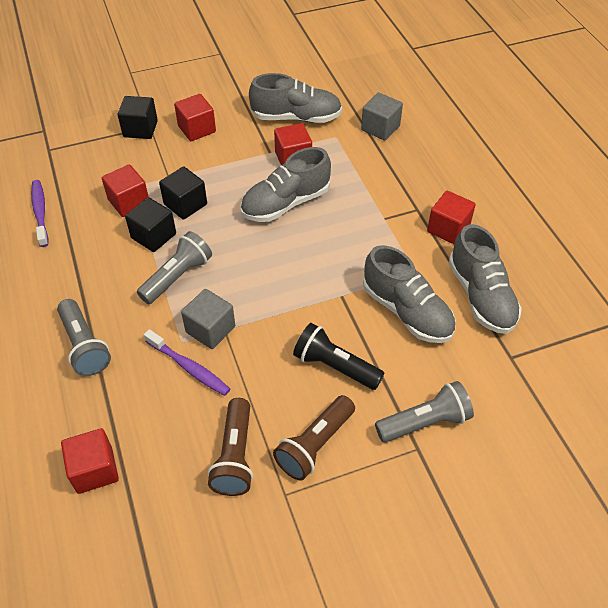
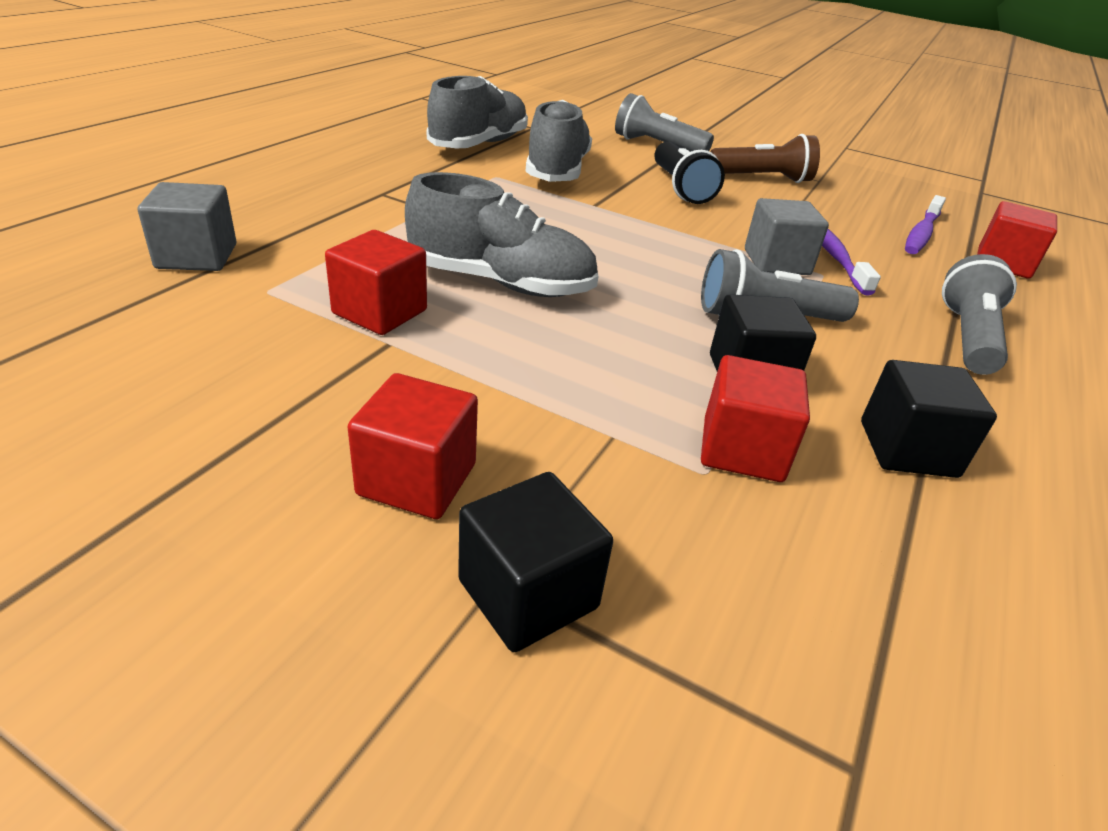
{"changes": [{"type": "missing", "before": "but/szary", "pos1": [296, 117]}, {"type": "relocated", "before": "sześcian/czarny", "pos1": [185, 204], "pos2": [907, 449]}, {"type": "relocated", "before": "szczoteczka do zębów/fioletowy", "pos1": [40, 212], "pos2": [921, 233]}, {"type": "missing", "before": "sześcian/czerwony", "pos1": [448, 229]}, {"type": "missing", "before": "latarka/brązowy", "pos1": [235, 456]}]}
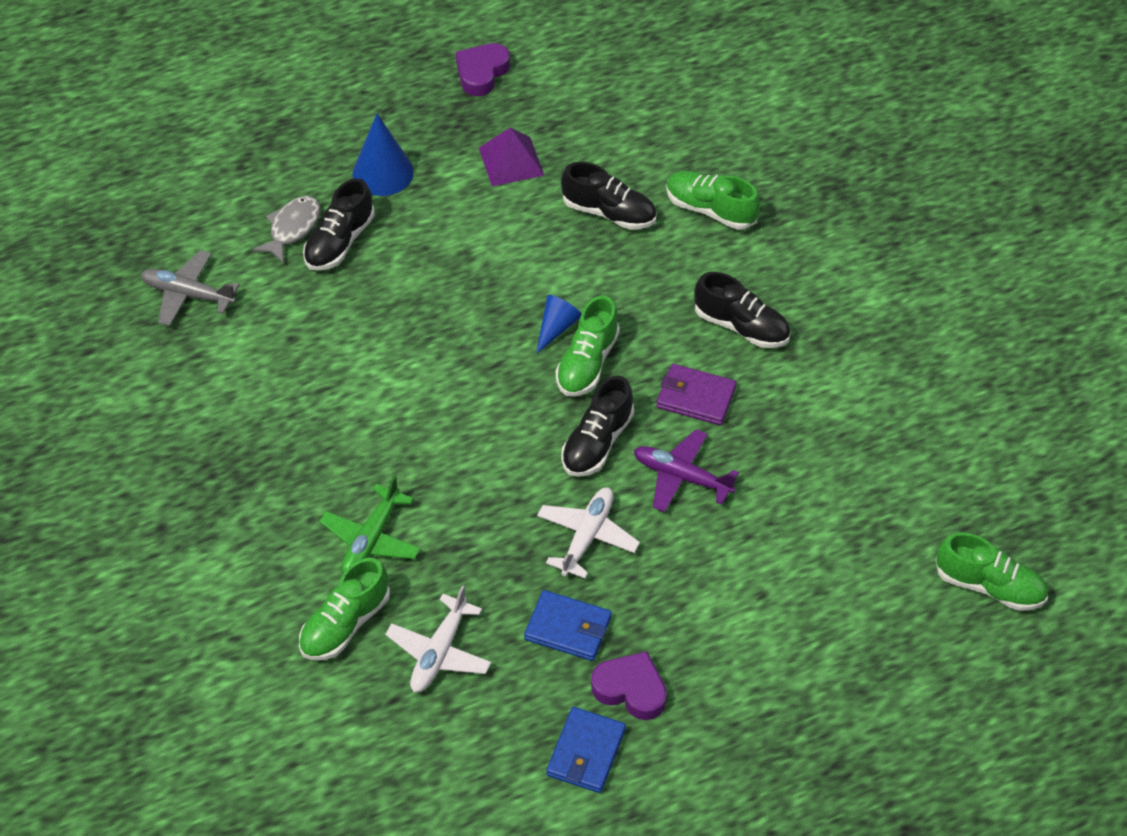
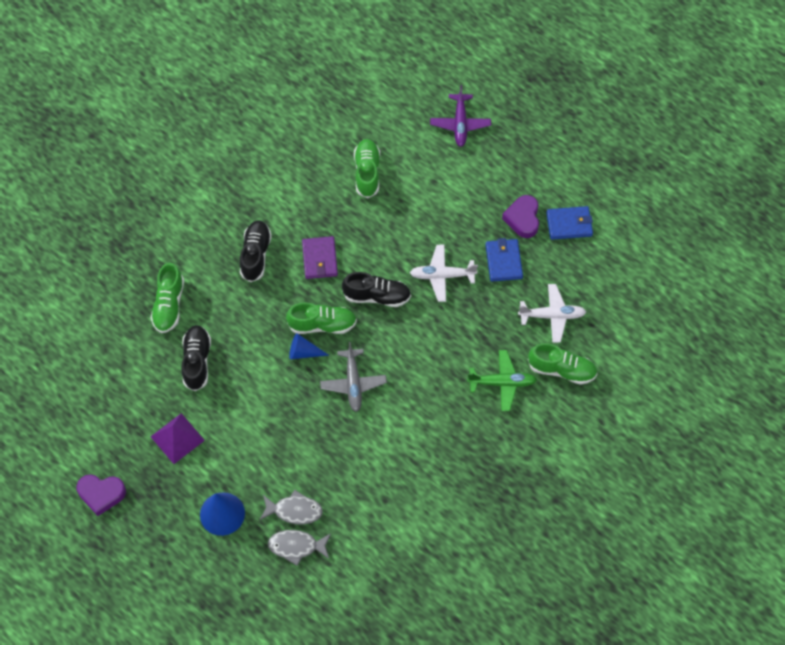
{"changes": [{"type": "exchanged", "before": "but/czarny", "after": "ryba/szary", "pos1": [339, 242], "pos2": [294, 510]}, {"type": "relocated", "before": "samolot/szary", "pos1": [188, 294], "pos2": [353, 383]}, {"type": "relocated", "before": "samolot/fioletowy", "pos1": [681, 477], "pos2": [460, 124]}, {"type": "relocated", "before": "but/zielony", "pos1": [989, 586], "pos2": [367, 173]}]}
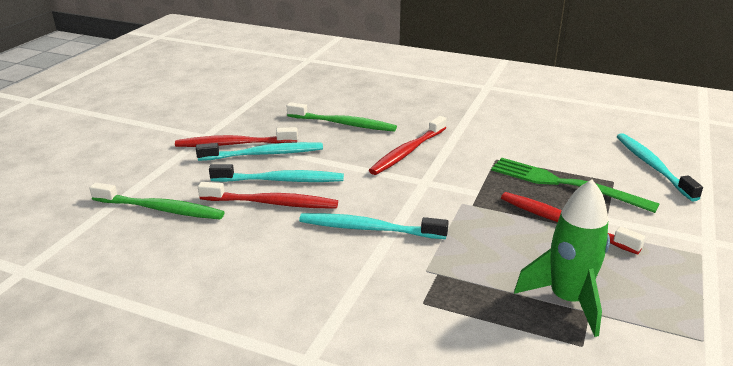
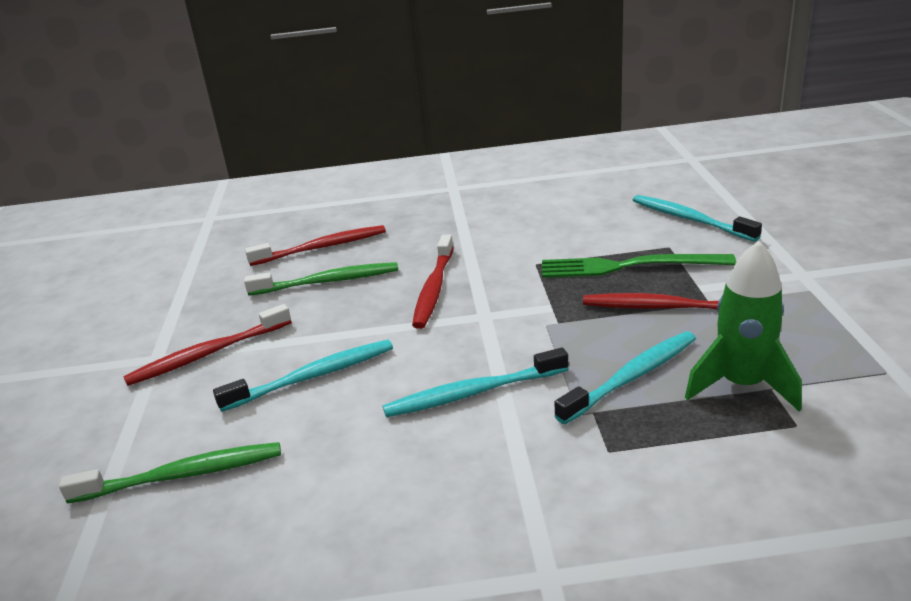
{"changes": [{"type": "relocated", "before": "szczoteczka do zębów/turkusowy", "pos1": [263, 154], "pos2": [631, 377]}, {"type": "relocated", "before": "szczoteczka do zębów/czerwony", "pos1": [271, 203], "pos2": [321, 248]}]}
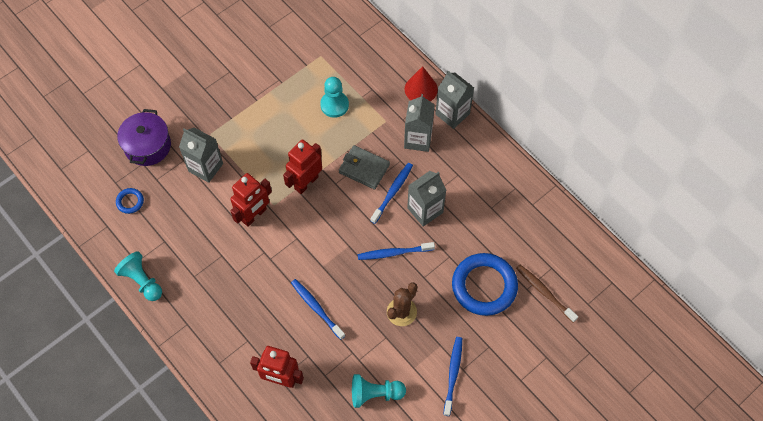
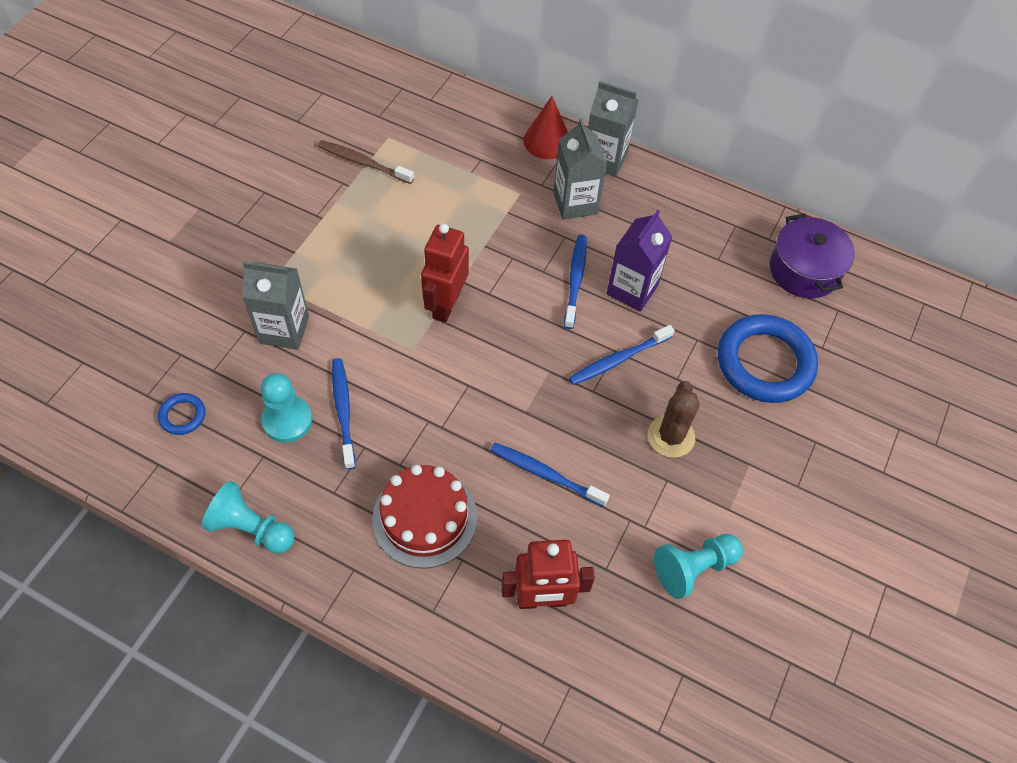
{"changes": [{"type": "relocated", "before": "pionek/turkusowy", "pos1": [334, 105], "pos2": [287, 420]}, {"type": "relocated", "before": "garnek/fioletowy", "pos1": [147, 146], "pos2": [804, 270]}, {"type": "missing", "before": "portfel/szary", "pos1": [364, 168]}, {"type": "colour", "before": "karton mleka/szary", "after": "karton mleka/fioletowy", "pos1": [425, 210], "pos2": [632, 290]}, {"type": "missing", "before": "robot/czerwony", "pos1": [254, 215]}, {"type": "relocated", "before": "szczoteczka do zębów/brązowy", "pos1": [544, 292], "pos2": [363, 163]}, {"type": "relocated", "before": "szczoteczka do zębów/niebieski", "pos1": [453, 375], "pos2": [343, 411]}, {"type": "appeared", "after": "tort/czerwony", "pos2": [425, 518]}]}
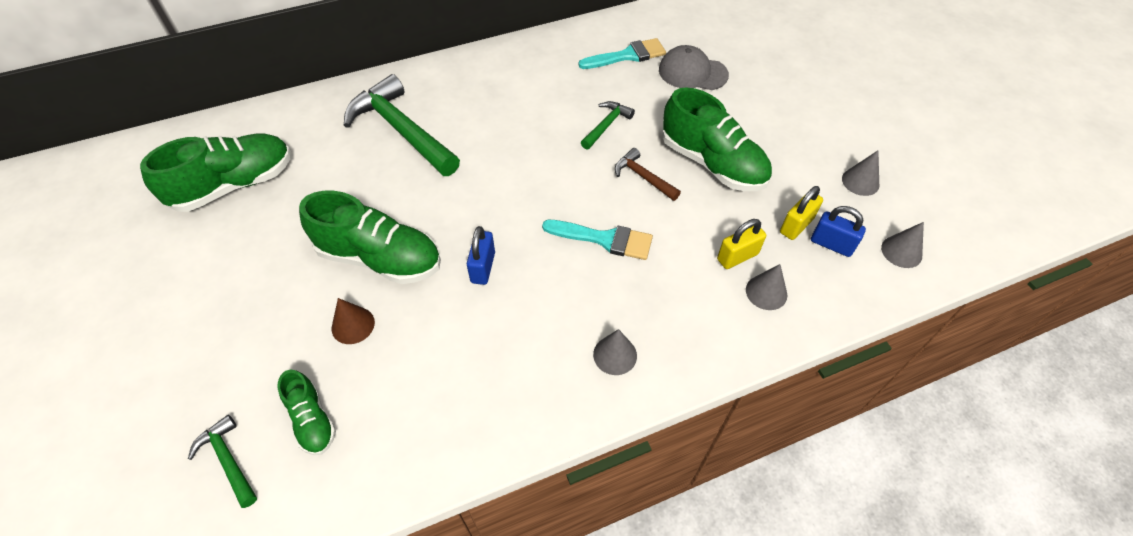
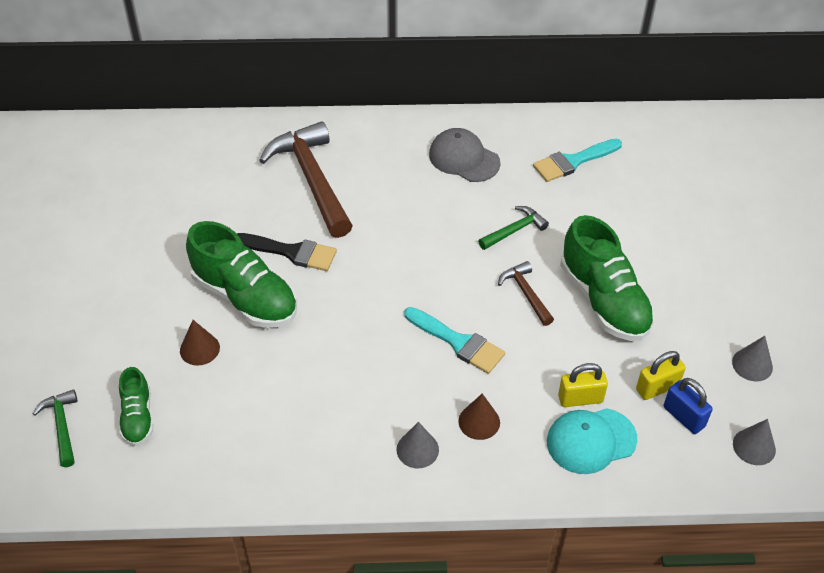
{"changes": [{"type": "spun", "before": "pędzel/turkusowy", "pos1": [627, 55], "pos2": [573, 161], "turn": 150}, {"type": "relocated", "before": "czapka/szary", "pos1": [692, 72], "pos2": [464, 158]}, {"type": "colour", "before": "młotek/zielony", "after": "młotek/brązowy", "pos1": [402, 130], "pos2": [312, 180]}, {"type": "missing", "before": "but/zielony", "pos1": [234, 185]}, {"type": "missing", "before": "kłódka/niebieski", "pos1": [483, 267]}, {"type": "exchanged", "before": "stożek/szary", "after": "czapka/turkusowy", "pos1": [766, 292], "pos2": [591, 441]}, {"type": "appeared", "after": "pędzel/czarny", "pos2": [291, 252]}, {"type": "appeared", "after": "stożek/brązowy", "pos2": [479, 421]}]}
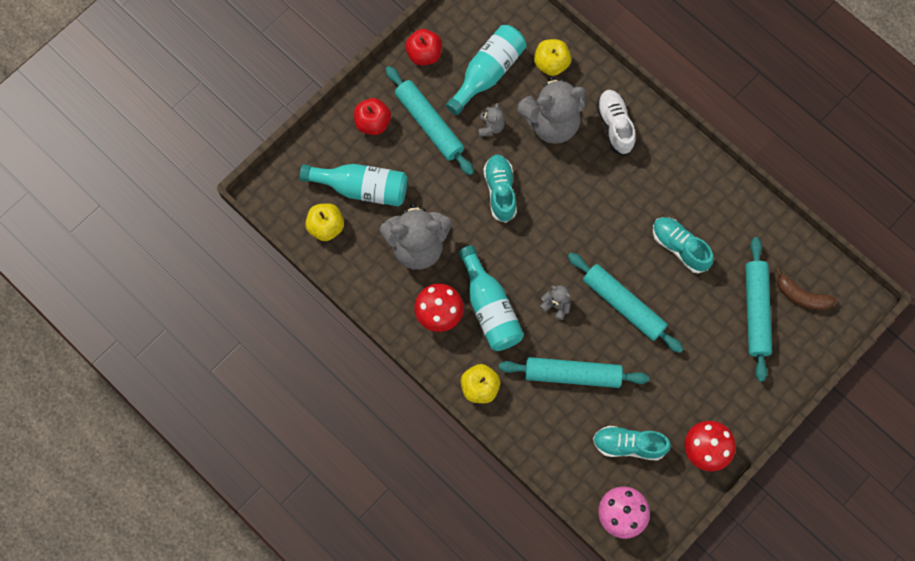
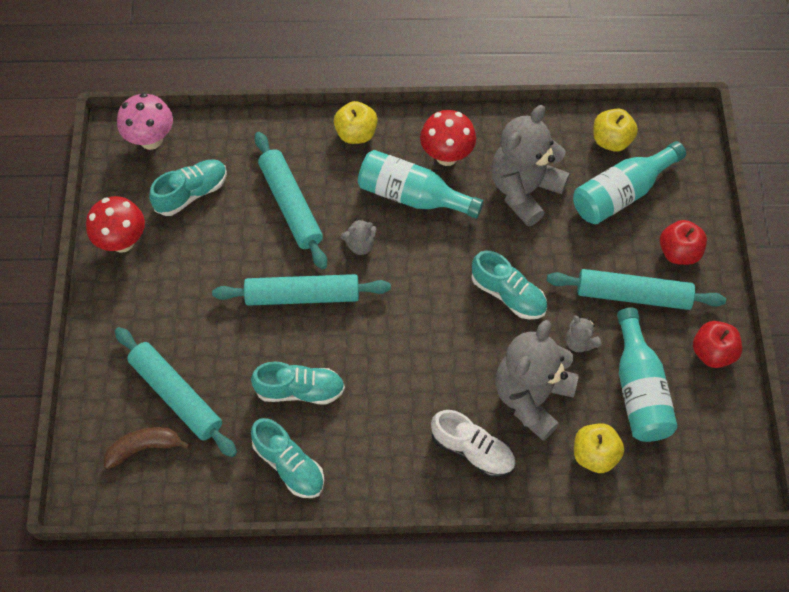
{"changes": [{"type": "spun", "before": "wałek do ciasta/turkusowy", "pos1": [572, 374], "pos2": [291, 205], "turn": -75}, {"type": "appeared", "after": "but/turkusowy", "pos2": [289, 465]}]}
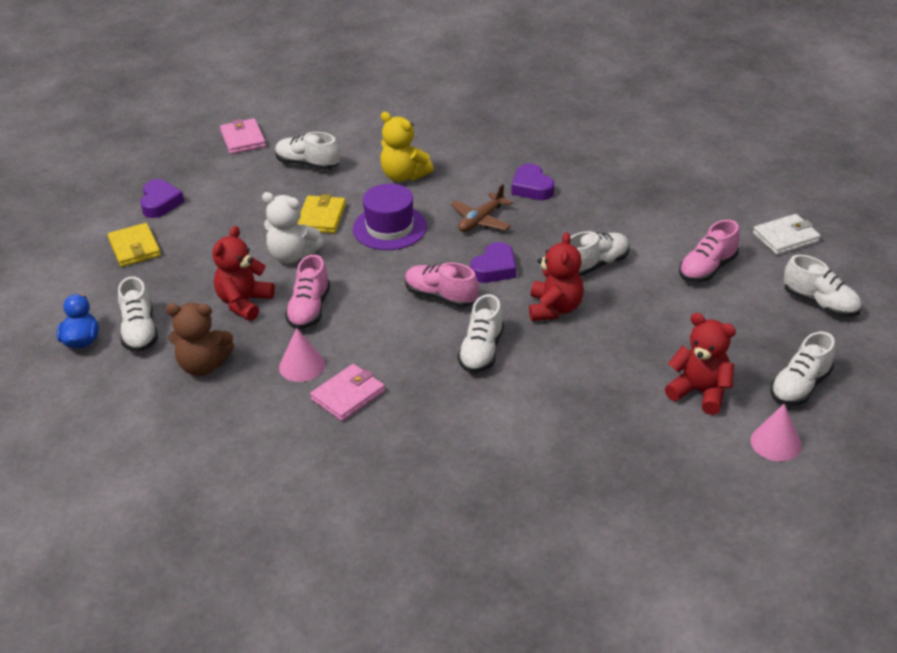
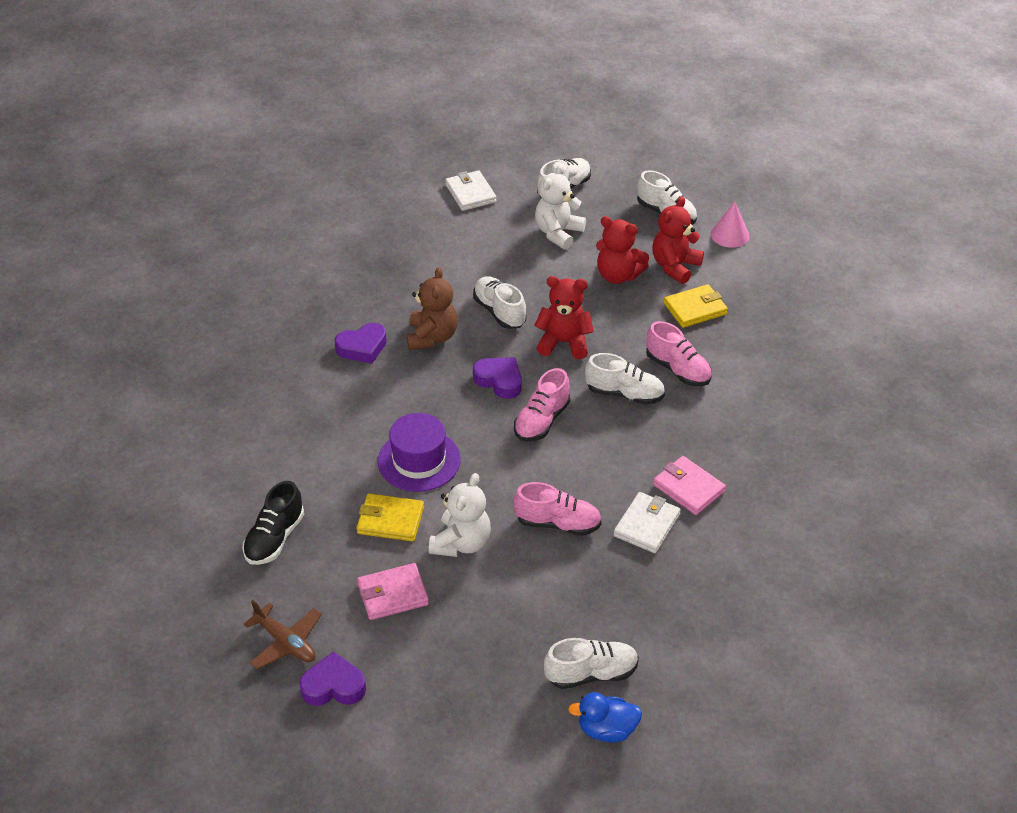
{"changes": [{"type": "missing", "before": "miś/żółty", "pos1": [404, 175]}, {"type": "relocated", "before": "portfel/różowy", "pos1": [243, 139], "pos2": [393, 594]}, {"type": "colour", "before": "but/biały", "after": "but/czarny", "pos1": [307, 164], "pos2": [275, 538]}, {"type": "relocated", "before": "samolot/brązowy", "pos1": [481, 220], "pos2": [285, 642]}, {"type": "relocated", "before": "but/różowy", "pos1": [707, 269], "pos2": [678, 369]}, {"type": "relocated", "before": "portfel/żółty", "pos1": [135, 248], "pos2": [695, 309]}, {"type": "relocated", "before": "miś/czerwony", "pos1": [244, 303], "pos2": [618, 275]}, {"type": "relocated", "before": "miś/brązowy", "pos1": [203, 365], "pos2": [432, 337]}, {"type": "exchanged", "before": "stożek/różowy", "after": "portfel/biały", "pos1": [302, 366], "pos2": [646, 525]}, {"type": "appeared", "after": "miś/biały", "pos2": [558, 233]}]}
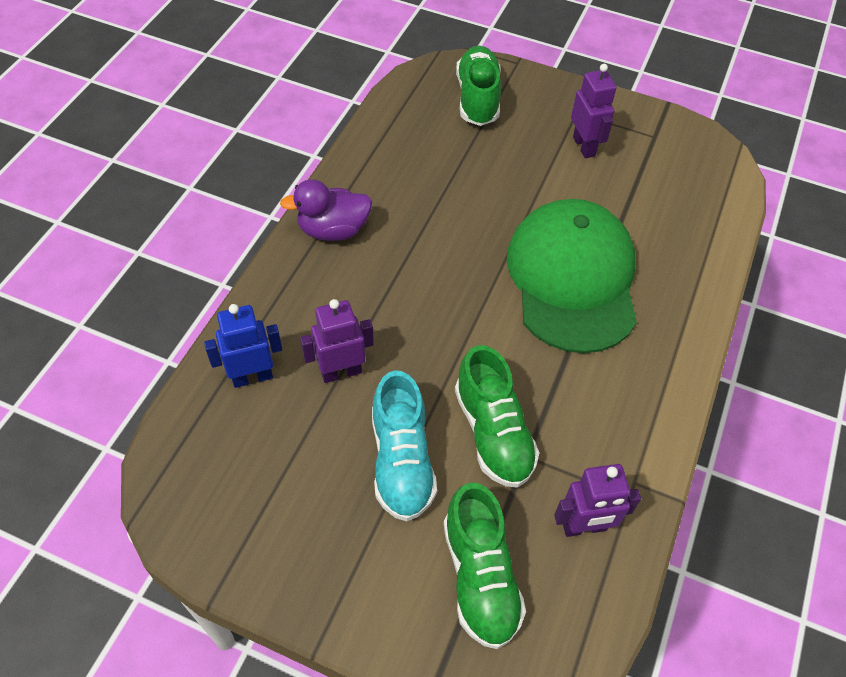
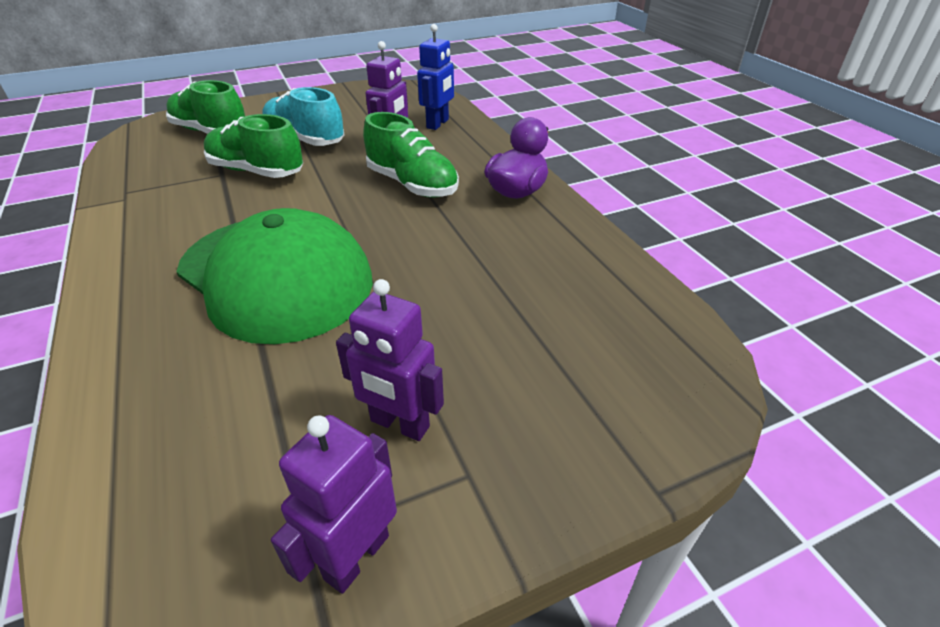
{"changes": [{"type": "relocated", "before": "but/zielony", "pos1": [477, 98], "pos2": [412, 184]}, {"type": "relocated", "before": "robot/fioletowy", "pos1": [584, 527], "pos2": [356, 556]}]}
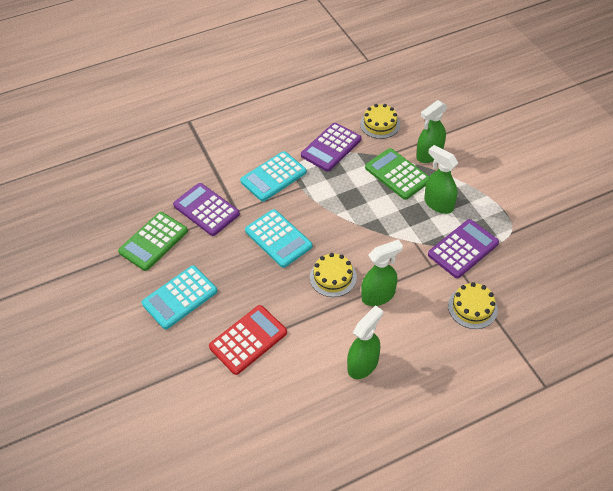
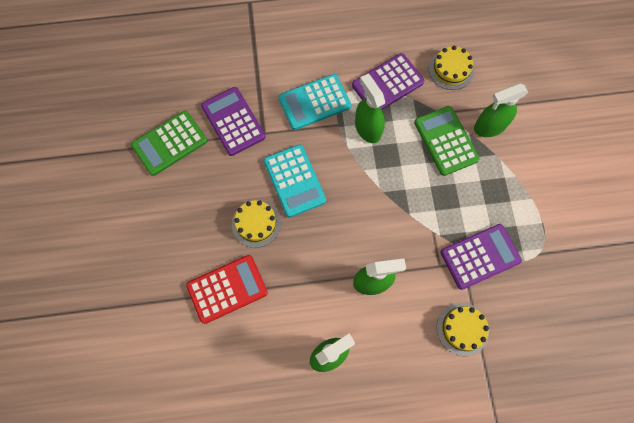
{"changes": [{"type": "relocated", "before": "spryskiwacz/zielony", "pos1": [438, 204], "pos2": [367, 128]}, {"type": "relocated", "before": "tort/żółty", "pos1": [333, 277], "pos2": [256, 223]}, {"type": "missing", "before": "kalkulator/turkusowy", "pos1": [180, 297]}]}
